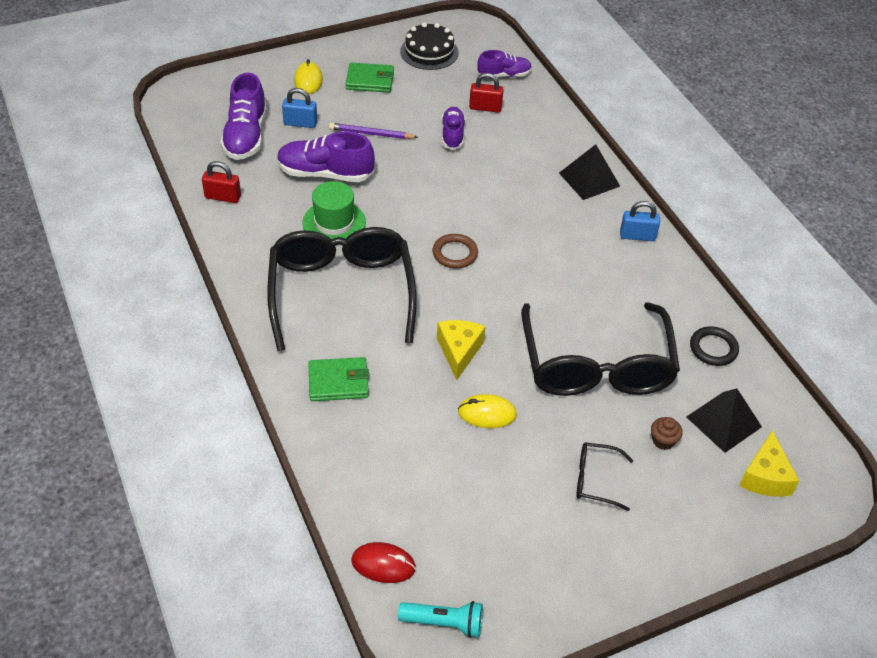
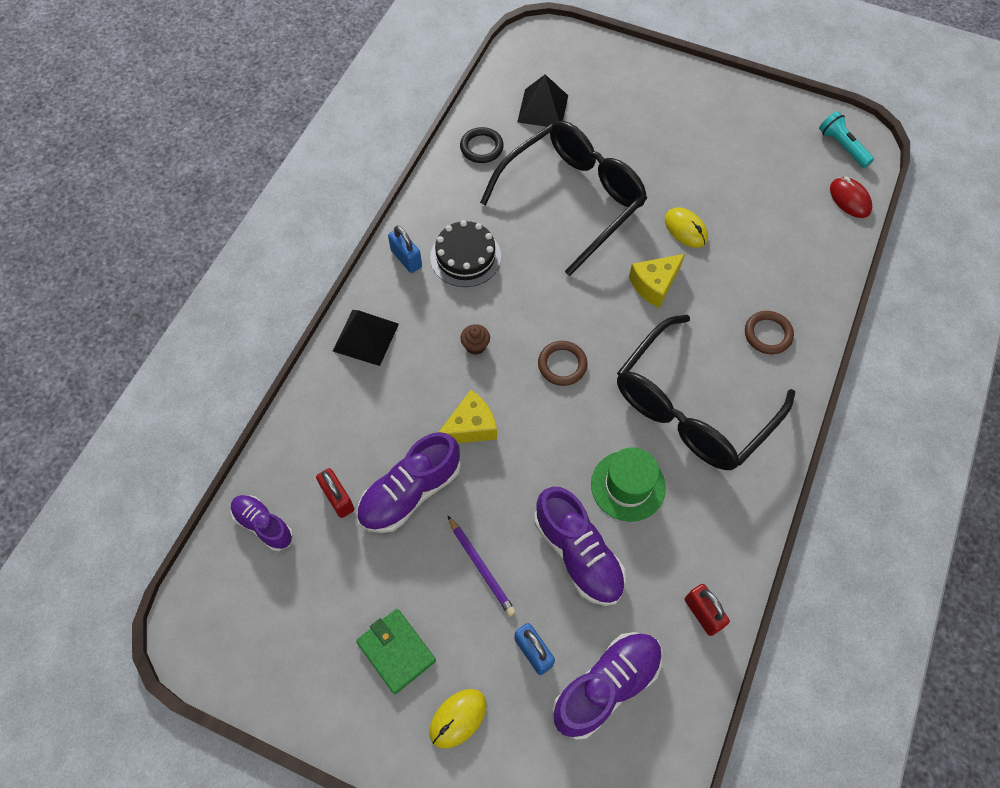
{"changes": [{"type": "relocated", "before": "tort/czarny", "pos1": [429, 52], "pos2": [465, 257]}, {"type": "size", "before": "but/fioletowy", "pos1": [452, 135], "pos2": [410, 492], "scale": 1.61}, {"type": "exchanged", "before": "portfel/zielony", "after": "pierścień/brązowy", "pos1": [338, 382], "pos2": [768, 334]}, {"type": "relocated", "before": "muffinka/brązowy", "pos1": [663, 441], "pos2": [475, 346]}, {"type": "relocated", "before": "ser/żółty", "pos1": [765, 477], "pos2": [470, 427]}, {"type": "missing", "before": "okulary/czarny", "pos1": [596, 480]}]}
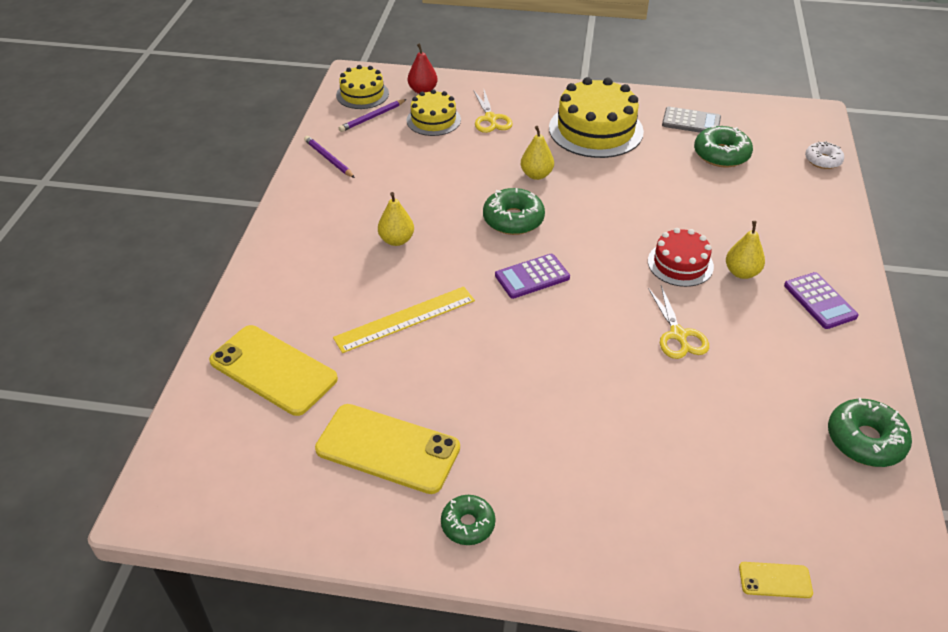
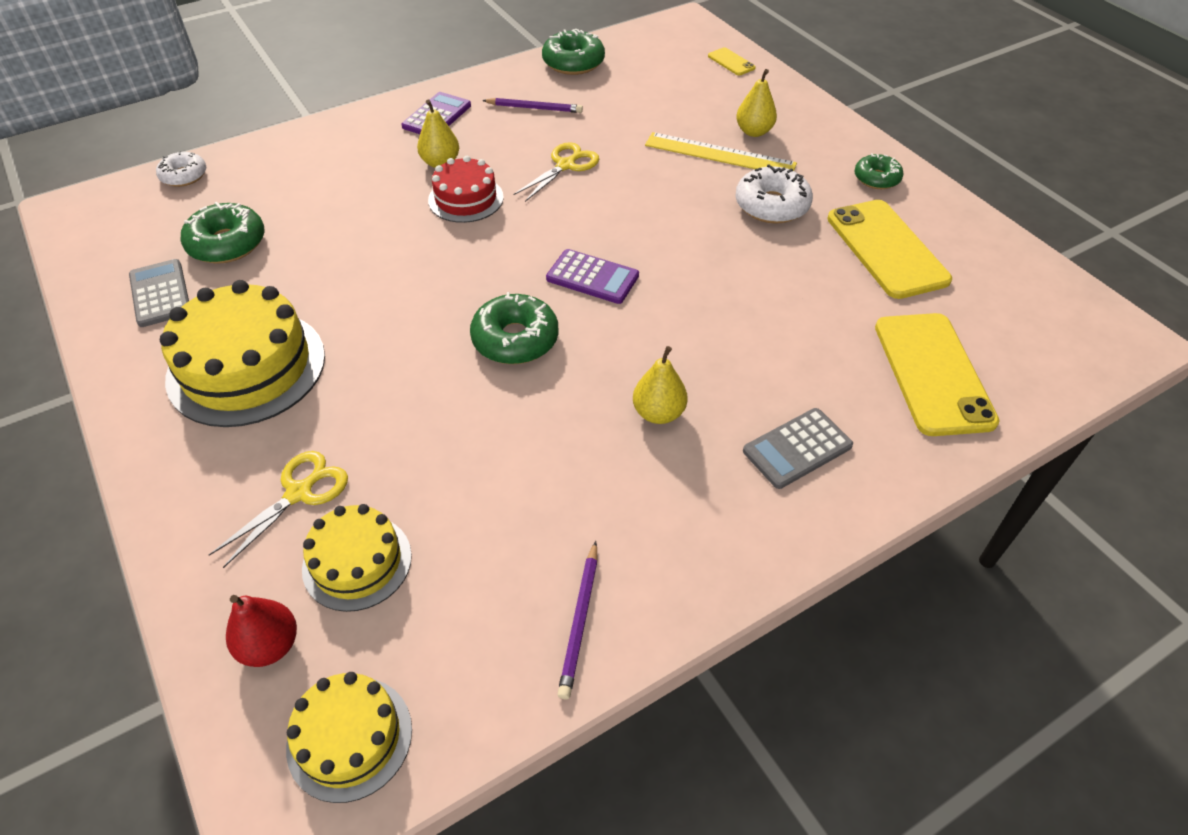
{"changes": [{"type": "relocated", "before": "ołówek/fioletowy", "pos1": [372, 117], "pos2": [534, 108]}, {"type": "relocated", "before": "gruszka/żółty", "pos1": [536, 175], "pos2": [754, 132]}, {"type": "relocated", "before": "linijka/żółty", "pos1": [405, 319], "pos2": [719, 154]}, {"type": "appeared", "after": "donut/biały", "pos2": [771, 205]}, {"type": "appeared", "after": "kalkulator/szary", "pos2": [797, 448]}]}
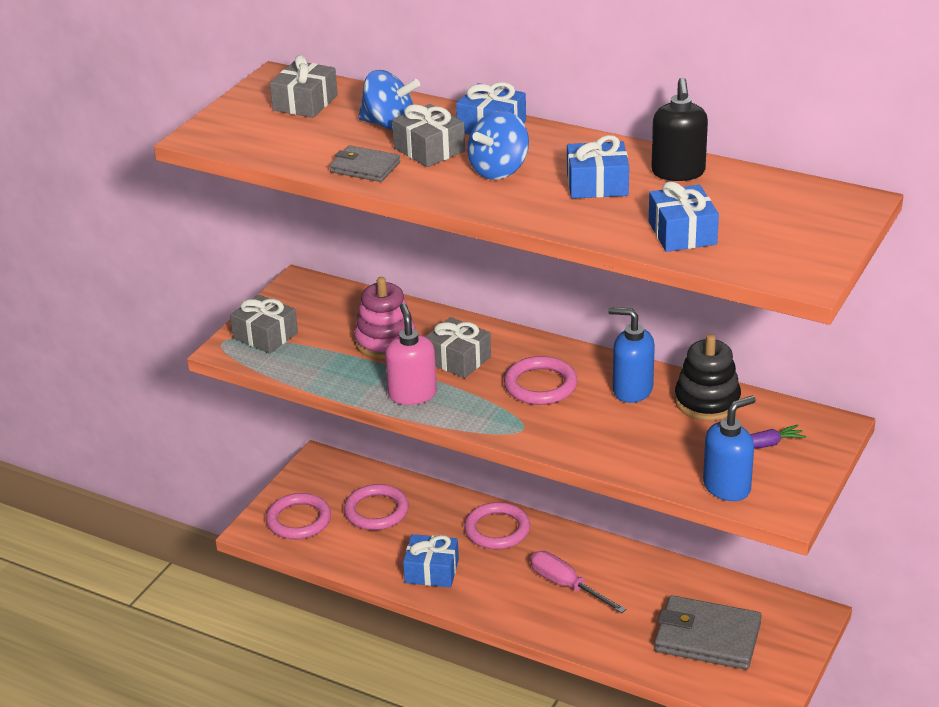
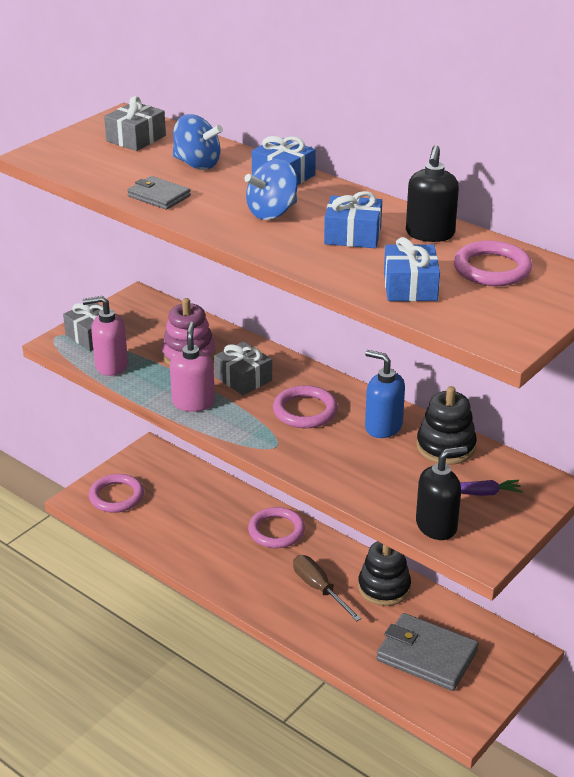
{"changes": [{"type": "missing", "before": "prezent/szary", "pos1": [429, 149]}, {"type": "colour", "before": "dozownik mydła/niebieski", "after": "dozownik mydła/czarny", "pos1": [727, 487], "pos2": [436, 526]}, {"type": "relocated", "before": "pierścień/różowy", "pos1": [376, 511], "pos2": [492, 269]}, {"type": "missing", "before": "prezent/niebieski", "pos1": [431, 571]}, {"type": "colour", "before": "śrubokręt/różowy", "after": "śrubokręt/brązowy", "pos1": [566, 585], "pos2": [319, 589]}, {"type": "appeared", "after": "dozownik mydła/różowy", "pos2": [111, 365]}, {"type": "appeared", "after": "zabawka nakładanka/czarny", "pos2": [384, 587]}]}
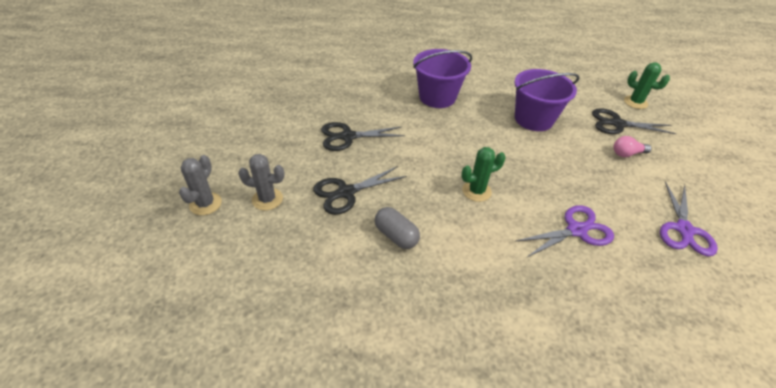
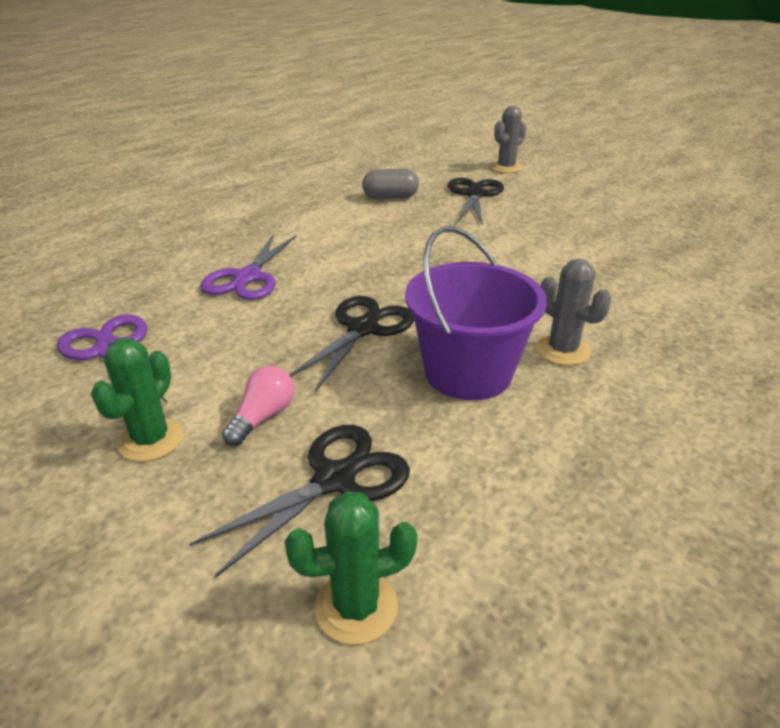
{"changes": [{"type": "missing", "before": "wiadro/fioletowy", "pos1": [437, 97]}, {"type": "relocated", "before": "nożyczki/czarny", "pos1": [348, 136], "pos2": [363, 329]}, {"type": "relocated", "before": "kaktus/zielony", "pos1": [476, 191], "pos2": [151, 440]}, {"type": "relocated", "before": "kaktus/szary", "pos1": [205, 204], "pos2": [562, 350]}]}
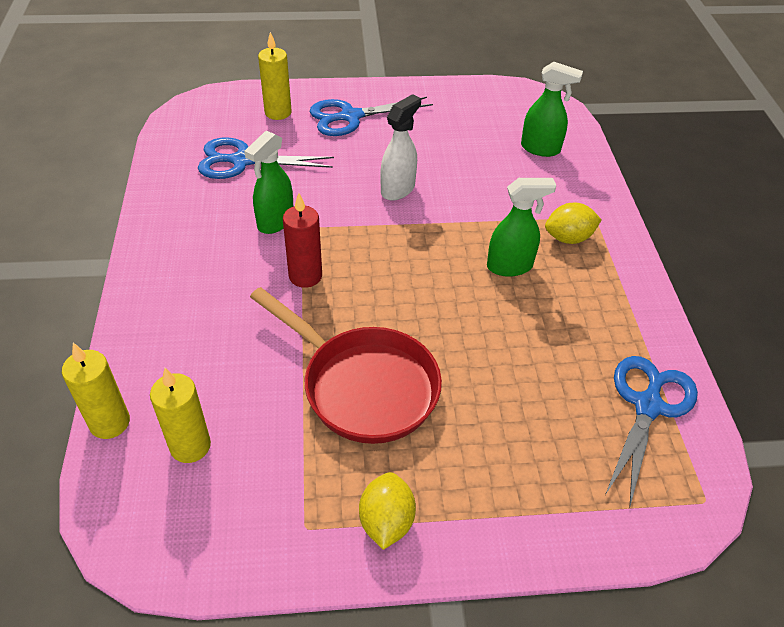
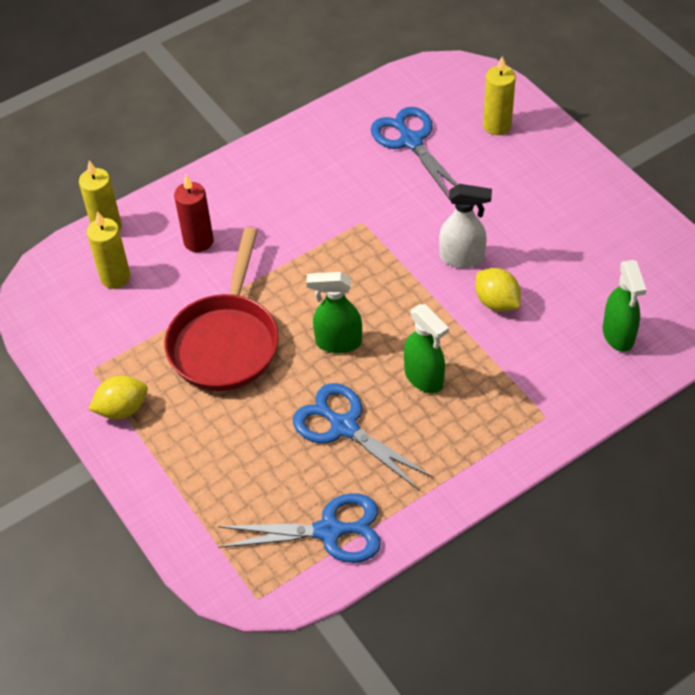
{"changes": [{"type": "relocated", "before": "nożyczki/niebieski", "pos1": [351, 117], "pos2": [344, 427]}, {"type": "relocated", "before": "spryskiwacz/zielony", "pos1": [275, 222], "pos2": [338, 342]}, {"type": "relocated", "before": "świeca/czerwony", "pos1": [305, 276], "pos2": [198, 241]}, {"type": "relocated", "before": "cytryna/żółty", "pos1": [568, 238], "pos2": [496, 302]}]}
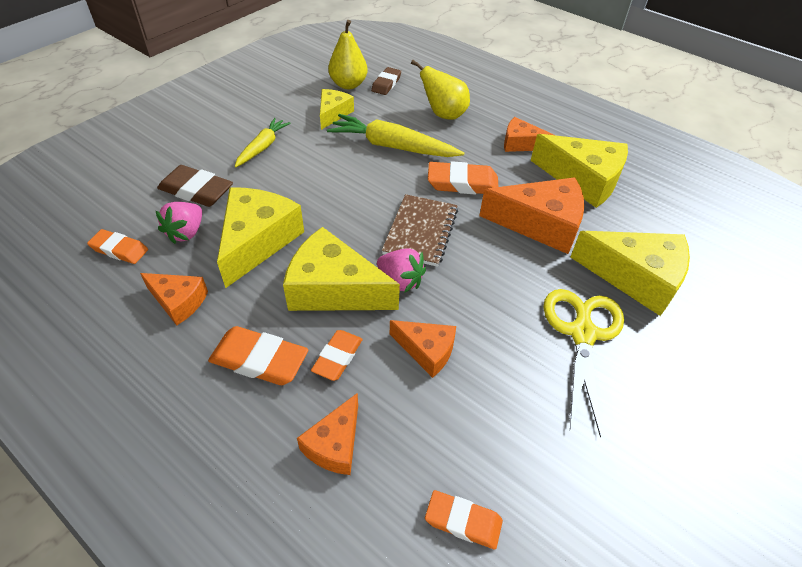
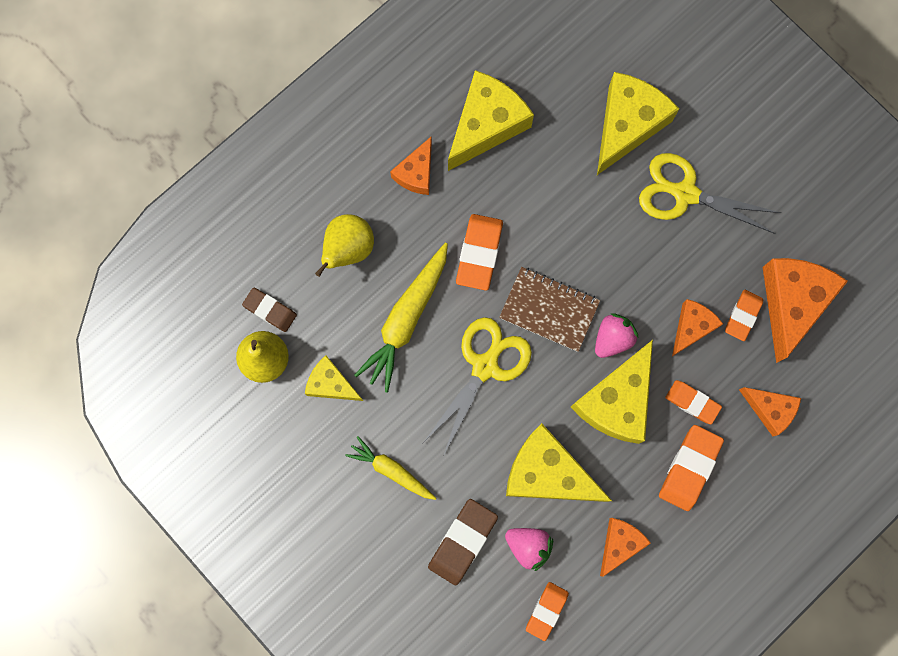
{"changes": [{"type": "relocated", "before": "ser/pomarańczowy", "pos1": [540, 224], "pos2": [792, 303]}, {"type": "relocated", "before": "gumka do mazania/pomarańczowy", "pos1": [463, 521], "pos2": [743, 316]}, {"type": "appeared", "after": "nożyczki/żółty", "pos2": [485, 365]}]}
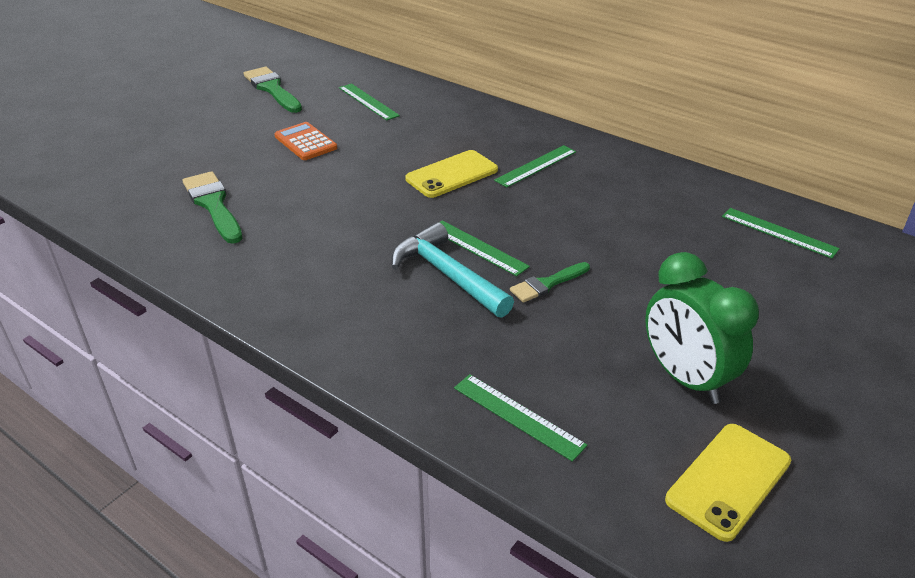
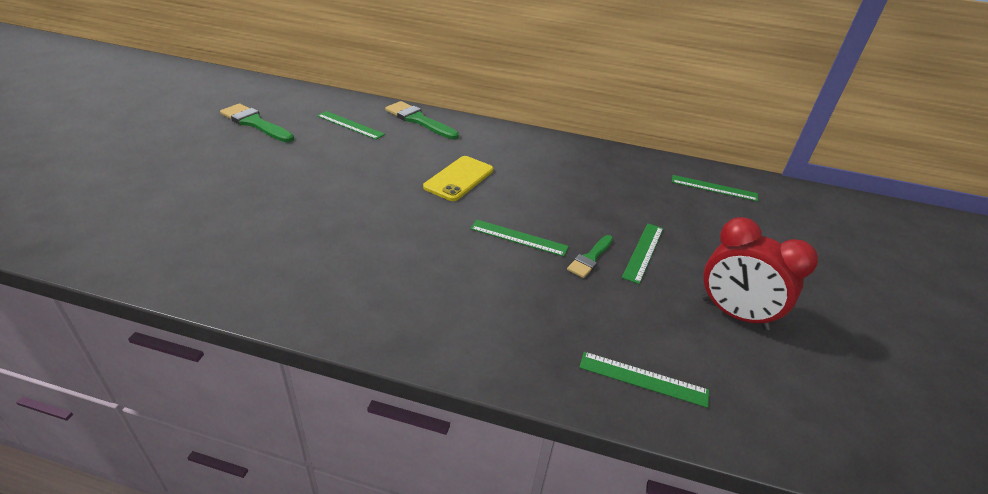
{"changes": [{"type": "missing", "before": "kalkulator/pomarańczowy", "pos1": [306, 142]}, {"type": "relocated", "before": "linijka/zielony", "pos1": [536, 166], "pos2": [643, 252]}, {"type": "relocated", "before": "pędzel/zielony", "pos1": [213, 205], "pos2": [418, 120]}, {"type": "missing", "before": "młotek/turkusowy", "pos1": [448, 275]}, {"type": "colour", "before": "budzik/zielony", "after": "budzik/czerwony", "pos1": [685, 378], "pos2": [734, 314]}, {"type": "missing", "before": "telefon/żółty", "pos1": [728, 480]}]}
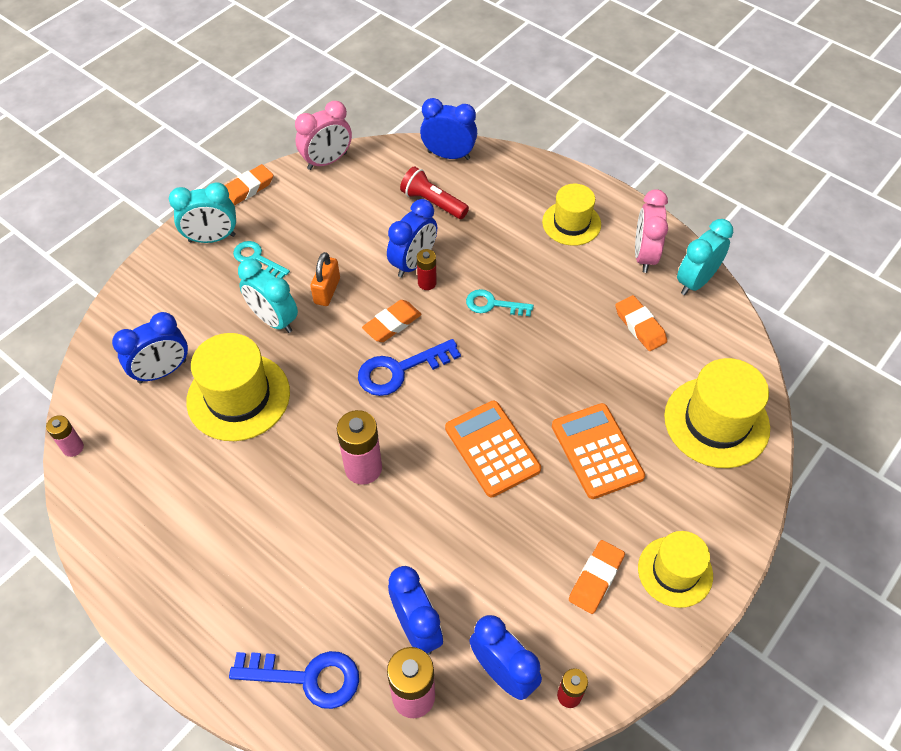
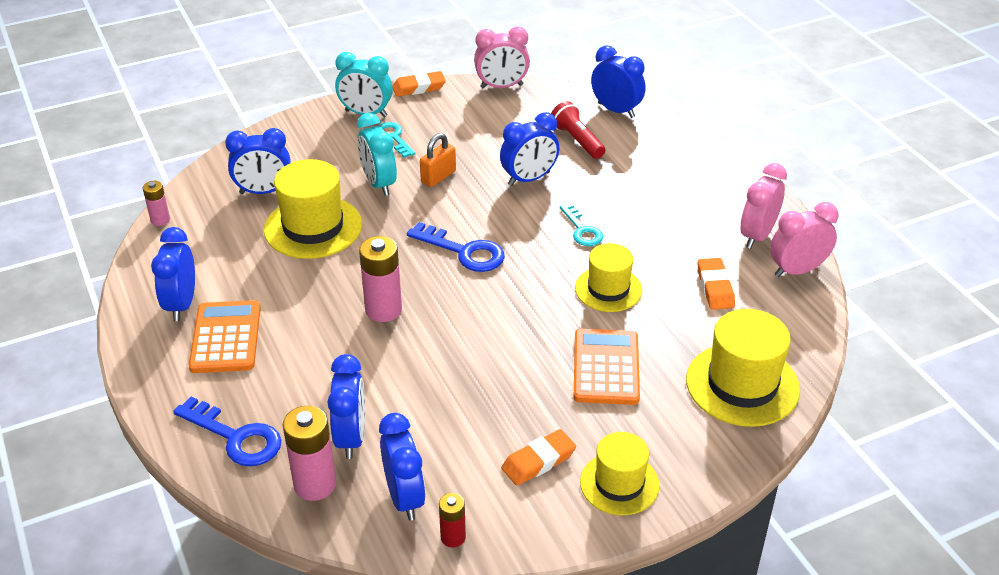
{"changes": [{"type": "relocated", "before": "kapelusz/żółty", "pos1": [571, 223], "pos2": [608, 289]}, {"type": "colour", "before": "budzik/turkusowy", "after": "budzik/różowy", "pos1": [695, 281], "pos2": [797, 270]}, {"type": "missing", "before": "bateria/czerwony", "pos1": [427, 283]}, {"type": "spun", "before": "klucz/turkusowy", "pos1": [493, 304], "pos2": [582, 230], "turn": -150}, {"type": "missing", "before": "gumka do mazania/pomarańczowy", "pos1": [392, 324]}, {"type": "spun", "before": "klucz/niebieski", "pos1": [400, 370], "pos2": [464, 251], "turn": -150}, {"type": "relocated", "before": "kalkulator/pomarańczowy", "pos1": [492, 449], "pos2": [226, 338]}, {"type": "appeared", "after": "budzik/niebieski", "pos2": [181, 304]}]}
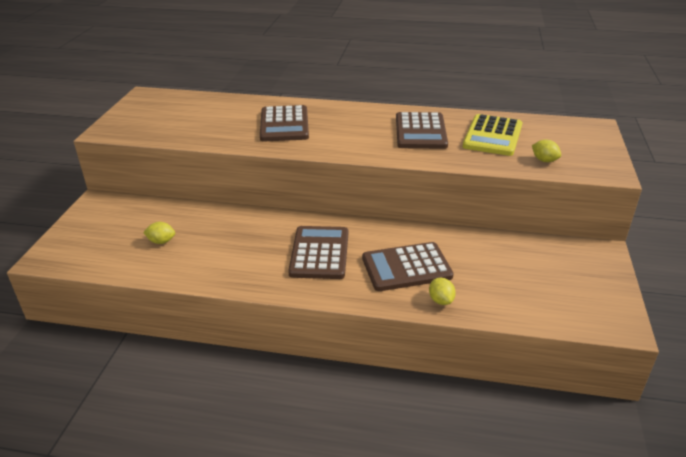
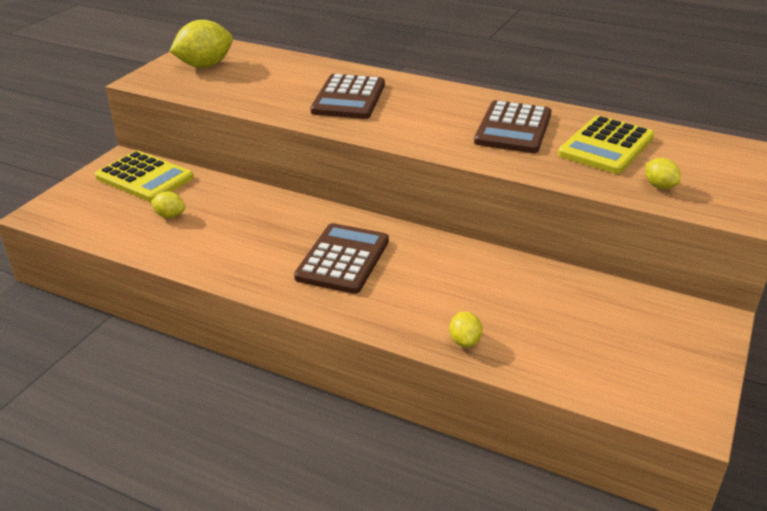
{"changes": [{"type": "missing", "before": "kalkulator/brązowy", "pos1": [406, 267]}, {"type": "appeared", "after": "cytryna/żółty", "pos2": [205, 65]}, {"type": "appeared", "after": "kalkulator/żółty", "pos2": [144, 177]}]}
